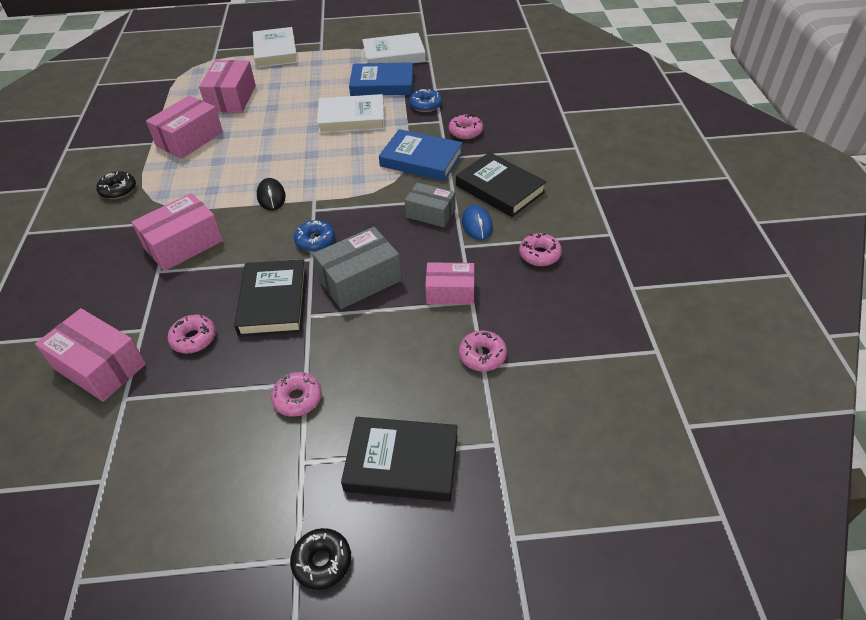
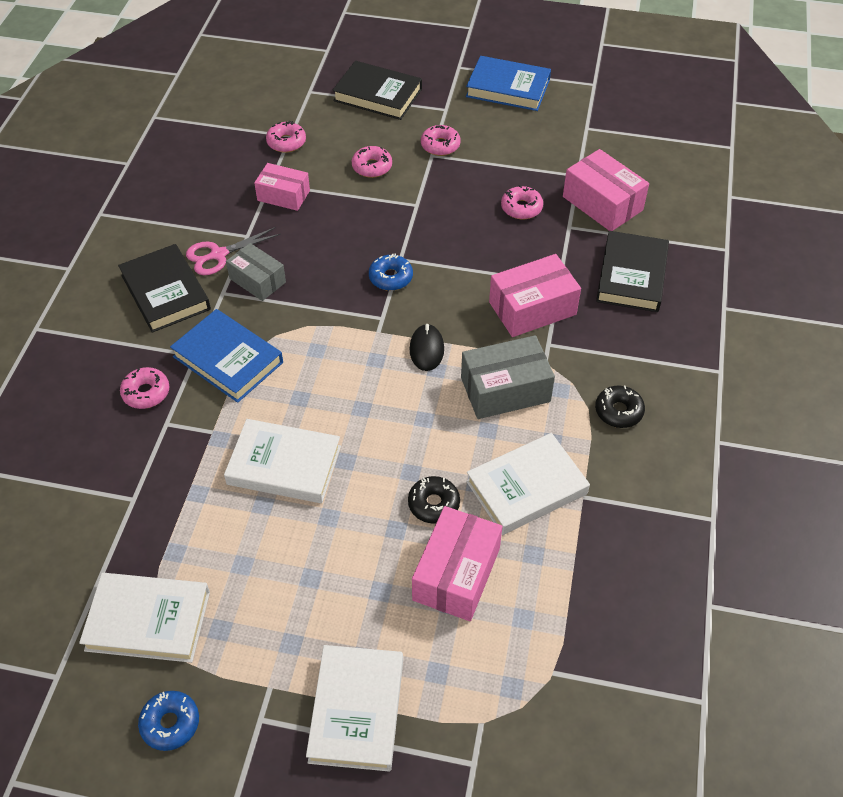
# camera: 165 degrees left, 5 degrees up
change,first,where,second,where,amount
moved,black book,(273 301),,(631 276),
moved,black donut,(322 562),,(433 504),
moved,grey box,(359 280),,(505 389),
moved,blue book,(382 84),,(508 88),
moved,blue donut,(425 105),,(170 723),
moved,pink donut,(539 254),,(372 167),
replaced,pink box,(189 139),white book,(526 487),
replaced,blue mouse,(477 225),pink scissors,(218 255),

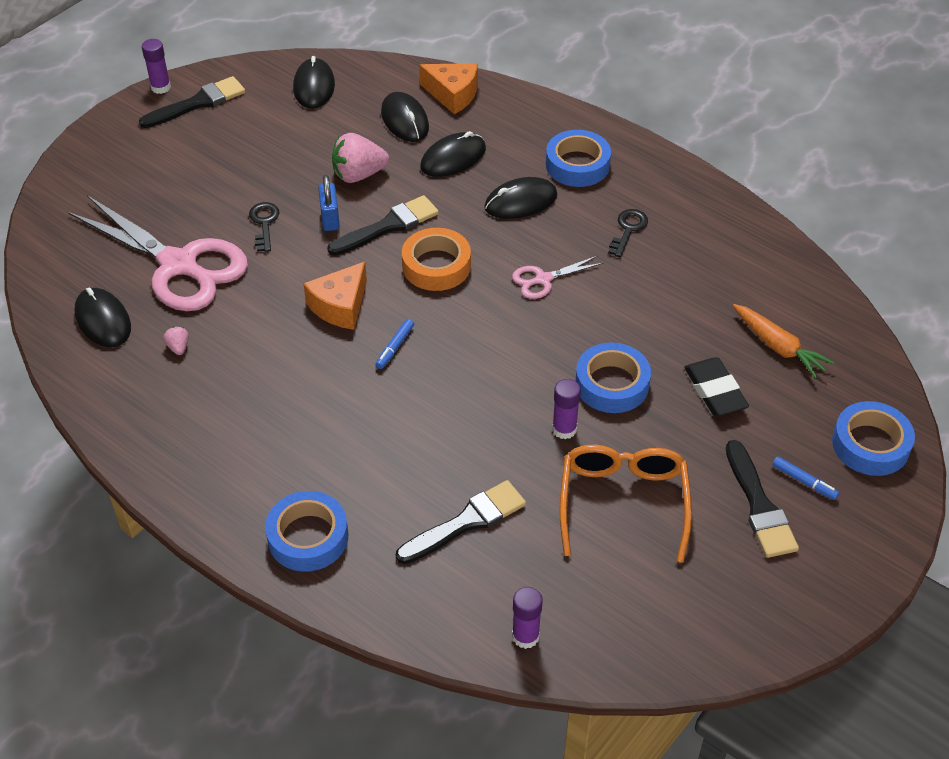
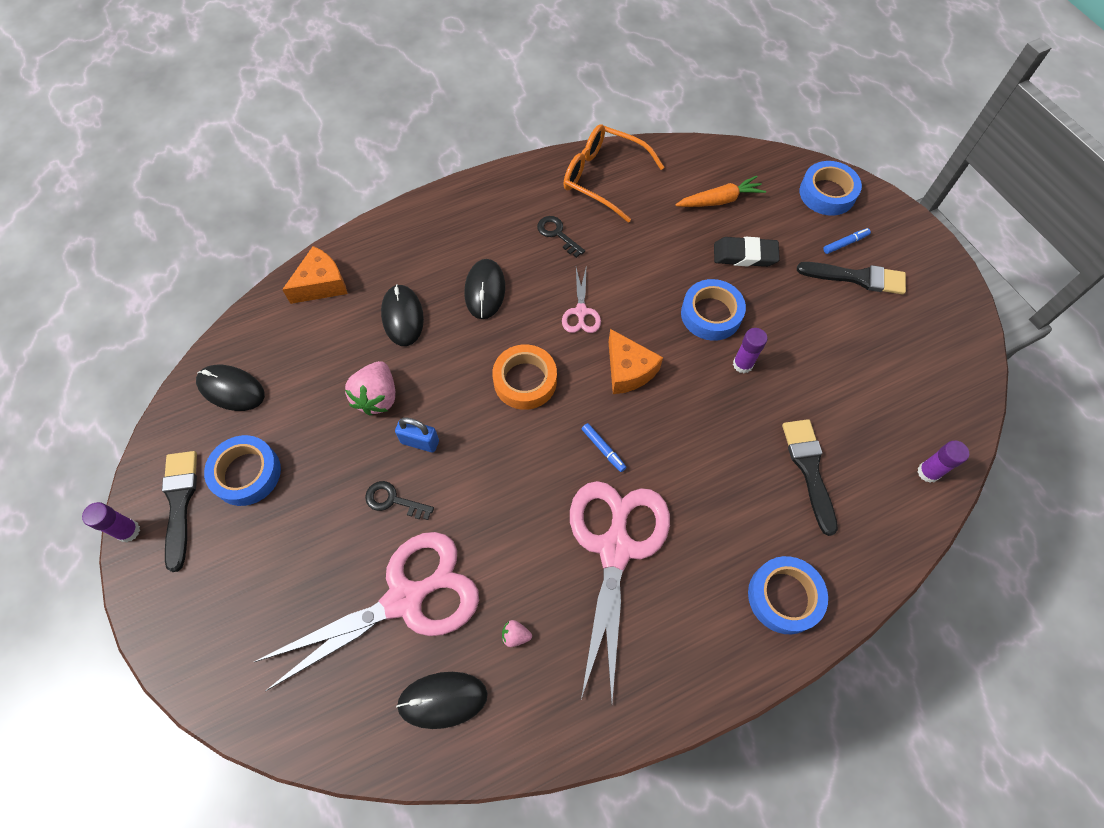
# camera: 65 degrees left, 15 degrees up
change,first,where,second,where,amount
removed,black brush,(388 226),,,
removed,black mouse,(405 120),,,
added,,,pink scissors,(615 549),
moved,orange cheese,(340 306),,(628 370),
moved,blue tape,(577 165),,(246 473),
moved,orange glasses,(623 504),,(604 178),

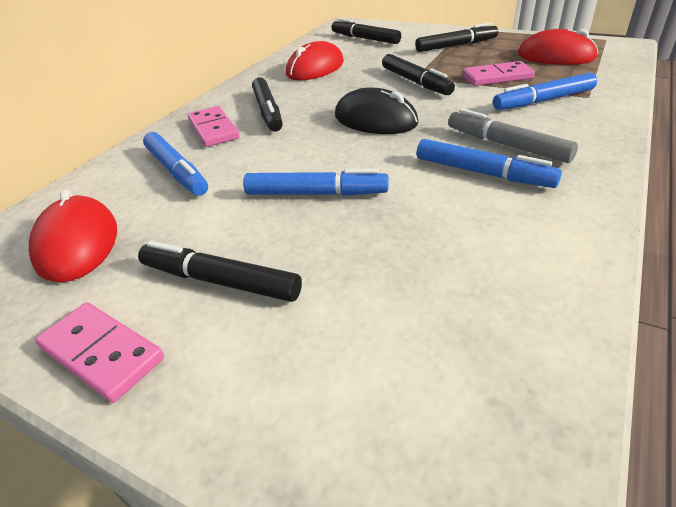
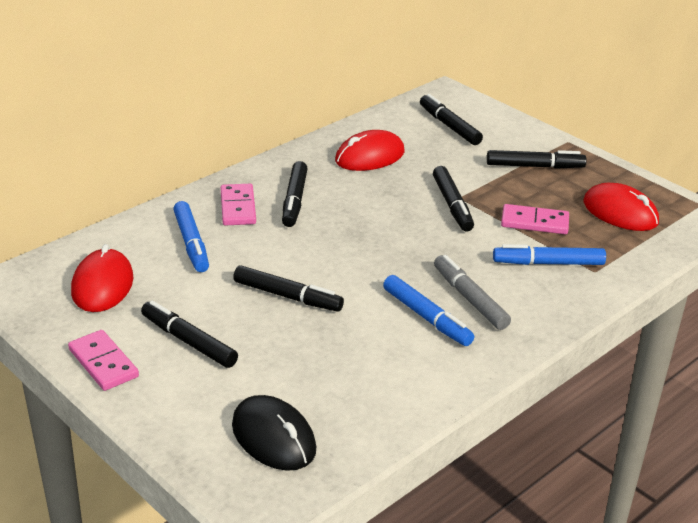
# camera: 15 degrees right, 5 degrees down
change,first,where,second,where,amount
moved,black mouse,(375 120),,(273 438),
recoloured,blue marker,(316 194),black marker,(287 296),

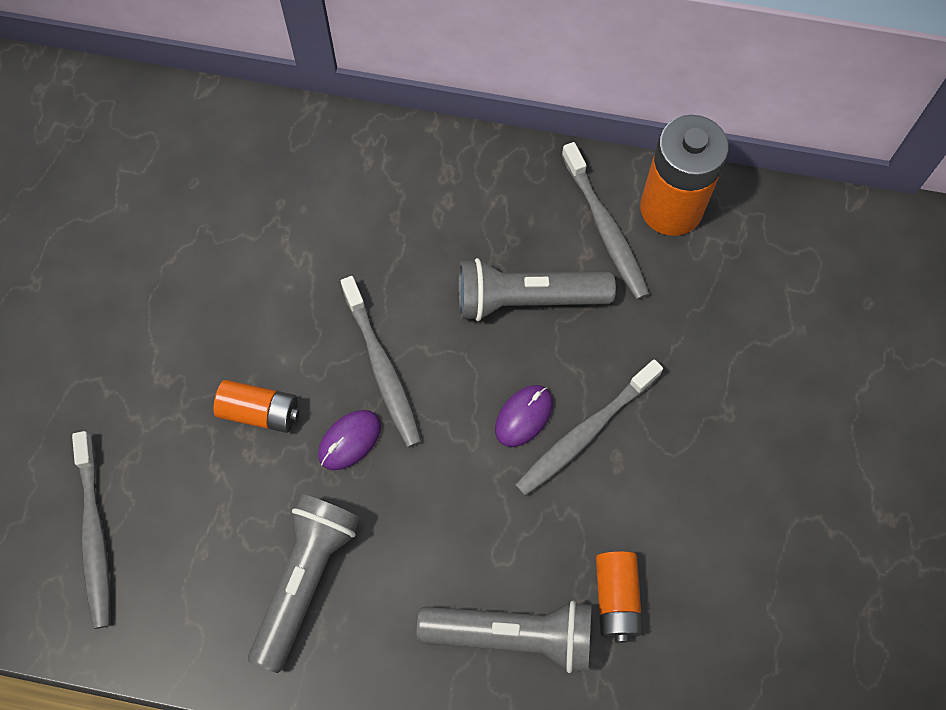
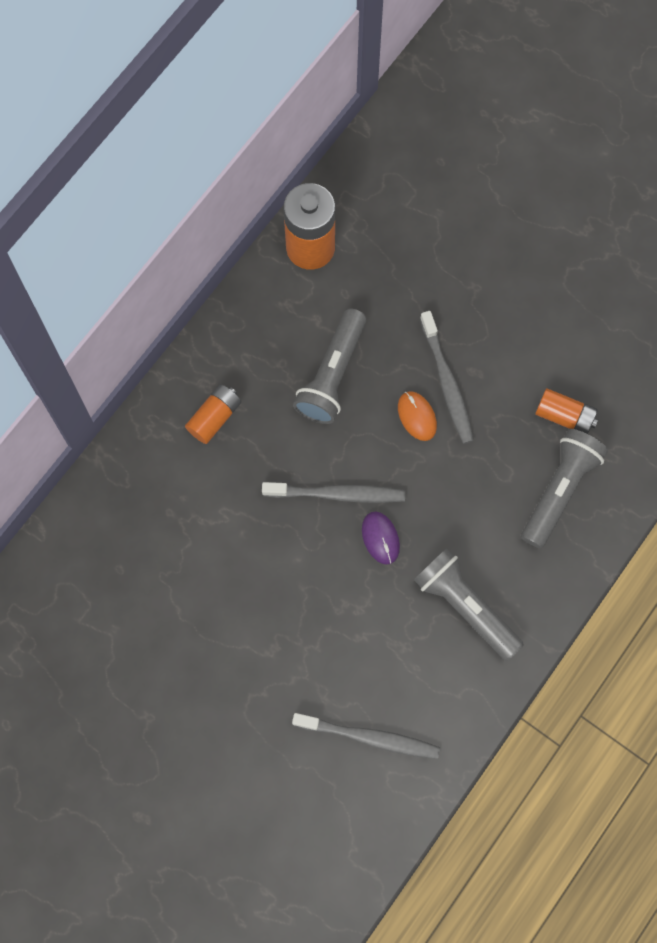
# camera: 65 degrees left, 5 degrees up
change,first,where,second,where,amount
removed,grey toothbrush,(605 228),,,
moved,orange battery,(260 412),,(214 417),
recoloured,purple mouse,(523 416),orange mouse,(417 416),

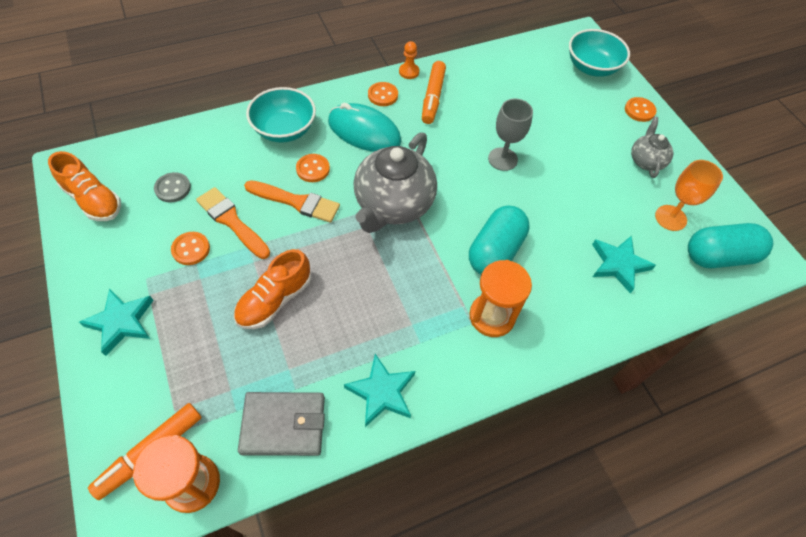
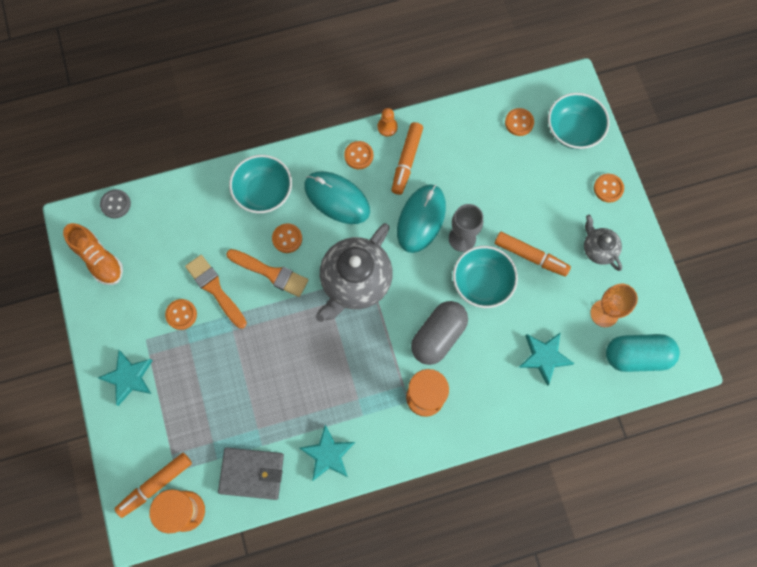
# camera: 10 degrees right, 15 degrees up
change,first,where,second,where,amount
removed,orange shoe,(275 300),,,
added,,,turquoise mouse,(421 219),
added,,,turquoise bowl,(482 283),
added,,,orange marker,(530 256),
added,,,orange button,(519 122),
moved,grey button,(173 188),,(115 204),
recoloured,turquoise capsule,(495 251),grey capsule,(438 336),
turned,grey teapot,(646 161),,(598 249),45 degrees counterclockwise

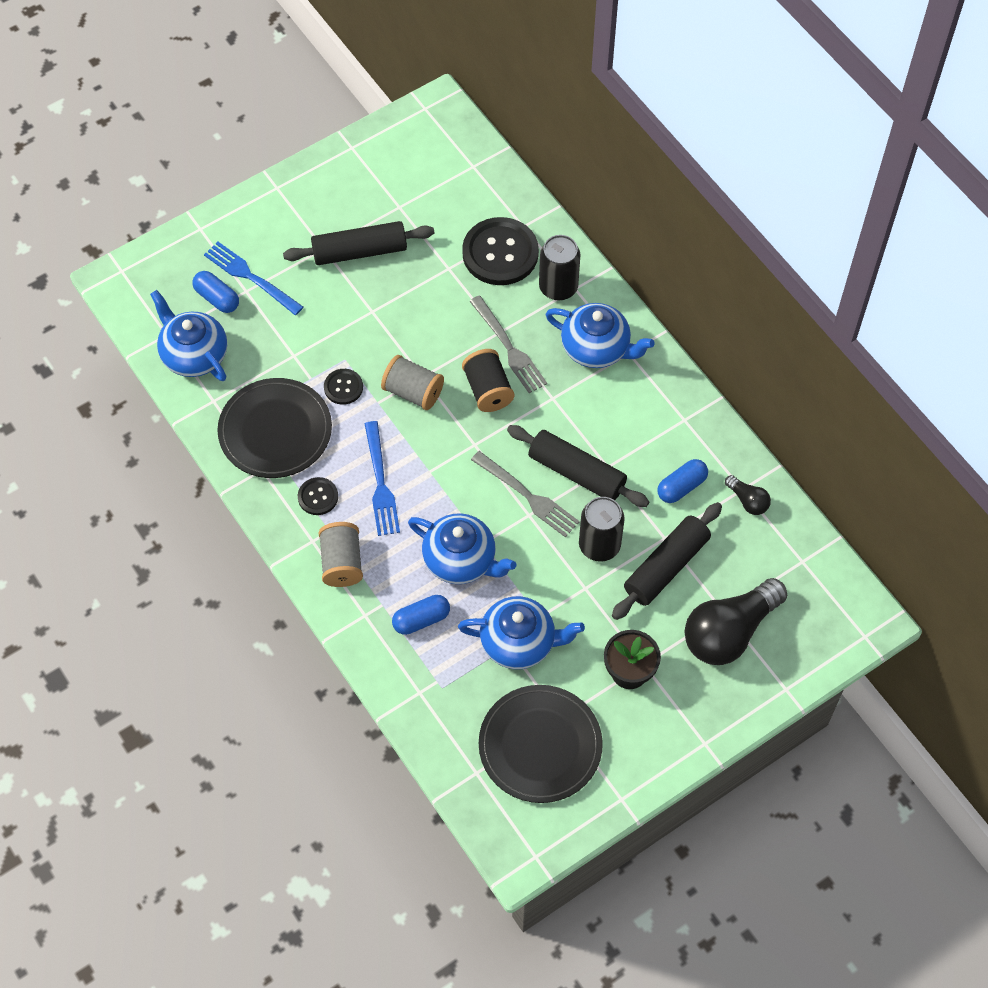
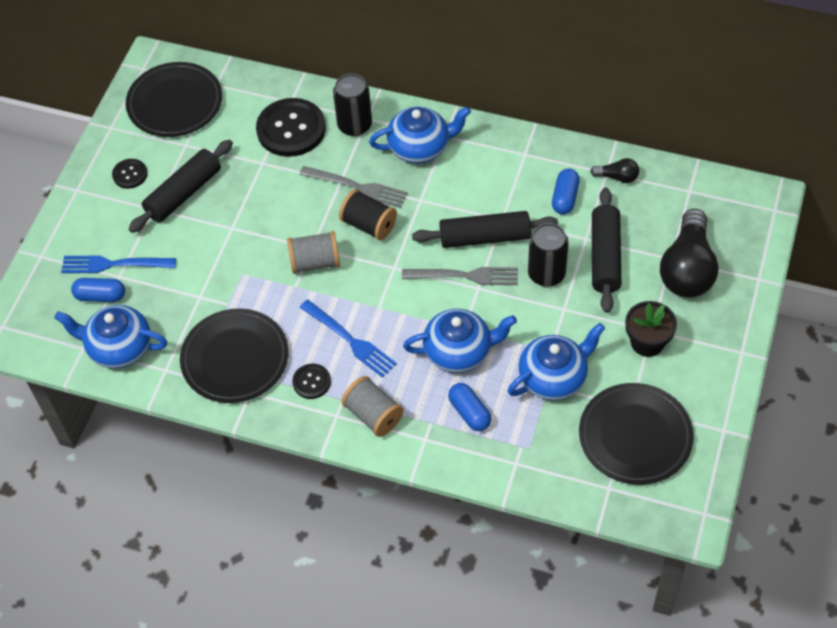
# camera: 35 degrees left, 5 degrees down
change,first,where,second,where,amount
added,,,black plate,(175 103),
moved,black button,(343 387),,(130 174),
turned,blue capsule,(421 620),,(469 412),60 degrees counterclockwise

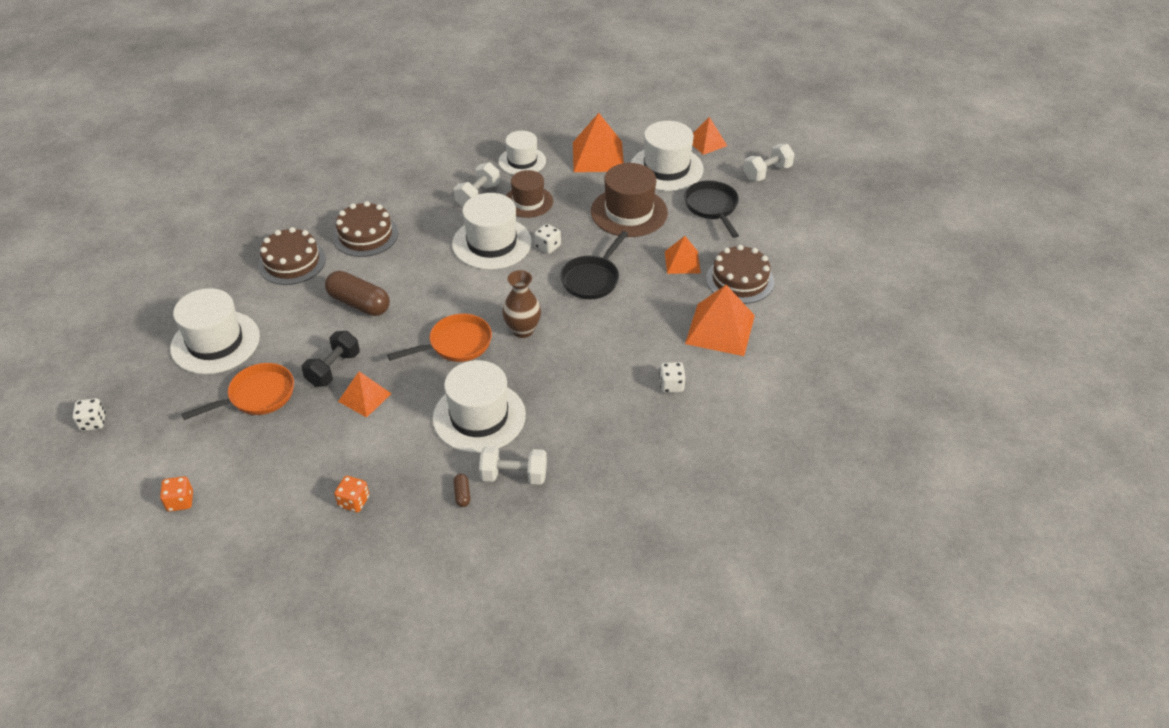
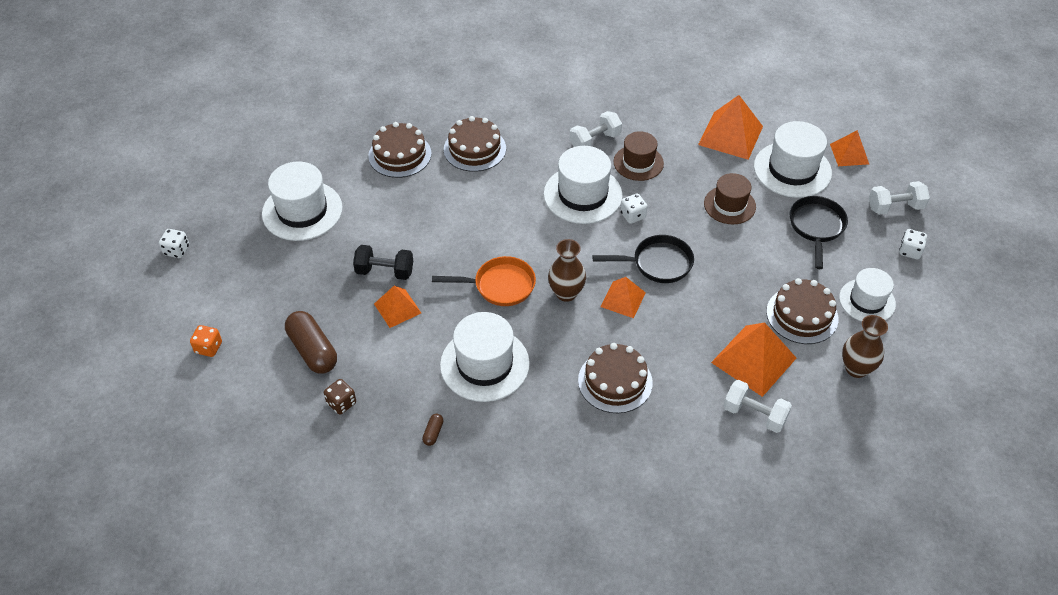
# camera: 25 degrees right, 5 degrees up
change,first,where,second,where,amount
removed,orange pan,(257 396),,,
added,,,brown cake,(615 381),
added,,,brown vase,(856 368),
moved,brown capsule,(359 303),,(313 350),
moved,white dumbbell,(514 475),,(754 414),
moved,white hat,(522 161),,(867 301),
moved,white dice,(671 385),,(910 251),
moved,orange pyramid,(682 262),,(623 299),
recoloured,orange dice,(354 502),brown dice,(341 403),
turned,black dumbbell,(333 369),,(385 271),45 degrees clockwise
turned,black pan,(592 279),,(657 263),150 degrees counterclockwise
resized,brown hat,(629 212),,(729 205),x0.65

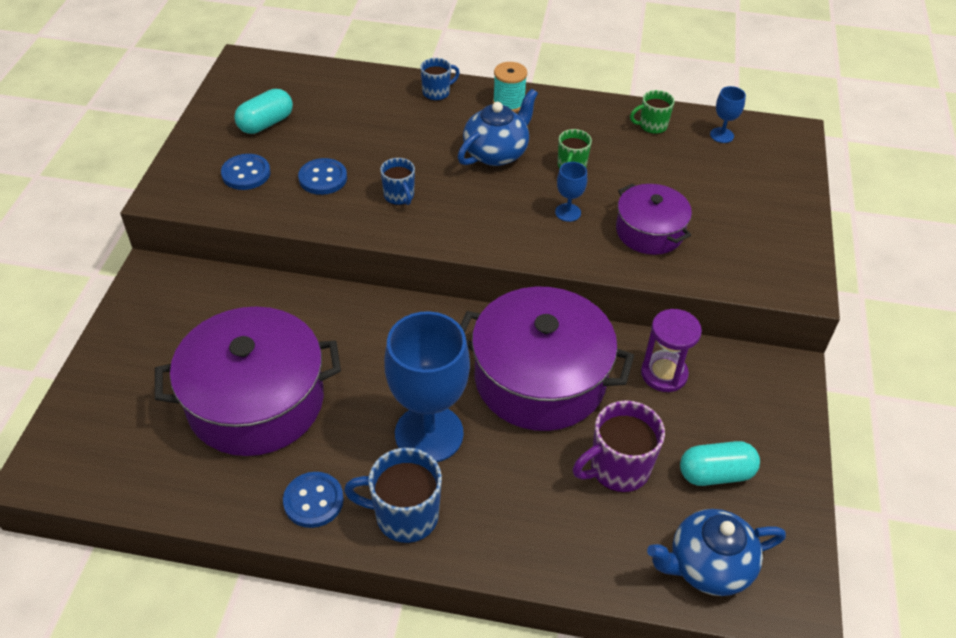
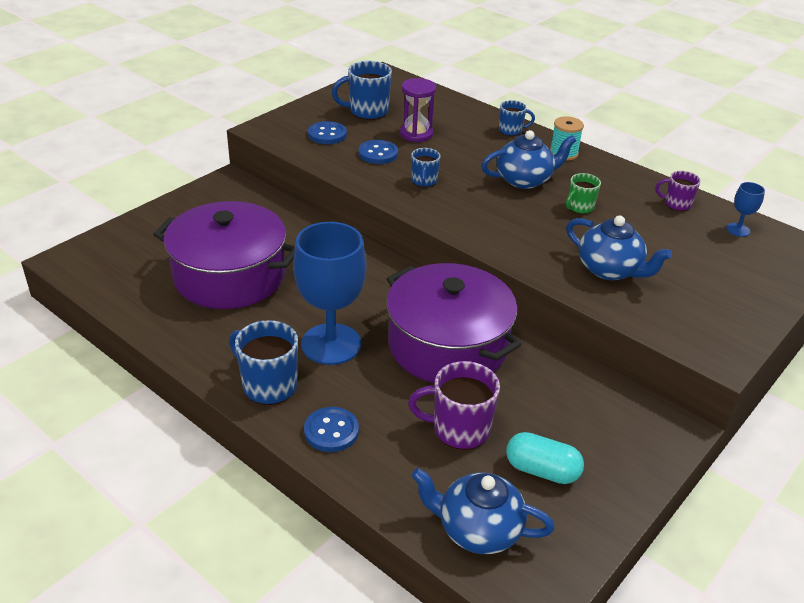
# camera: 30 degrees right, 10 degrees down
change,first,where,second,where,amount
removed,blue goblet,(568 212),,,
moved,blue button,(313 501),,(331 431),
moved,purple hourglass,(664 374),,(416 134),
replaced,turquoise capsule,(266 123),blue mug,(367 111),
replaced,purple pot,(649 231),blue teapot,(610 270),
recoloured,green mug,(652 126),purple mug,(676 204),

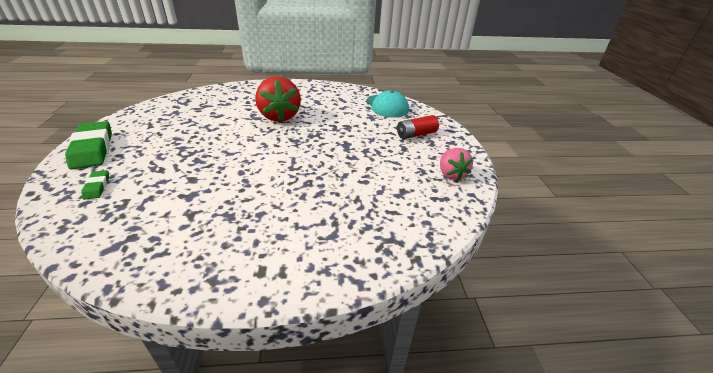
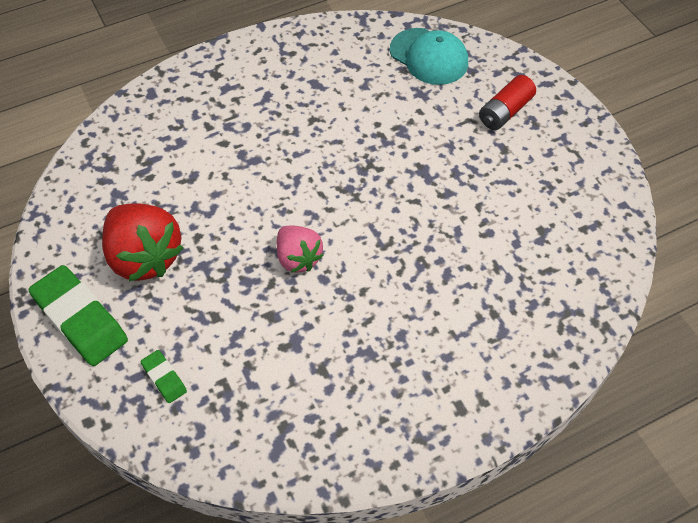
# camera: 20 degrees left, 20 degrees up
change,first,where,second,where,amount
moved,red strawberry,(279 116),,(145 257),
moved,pink strawberry,(451 174),,(298 258),

